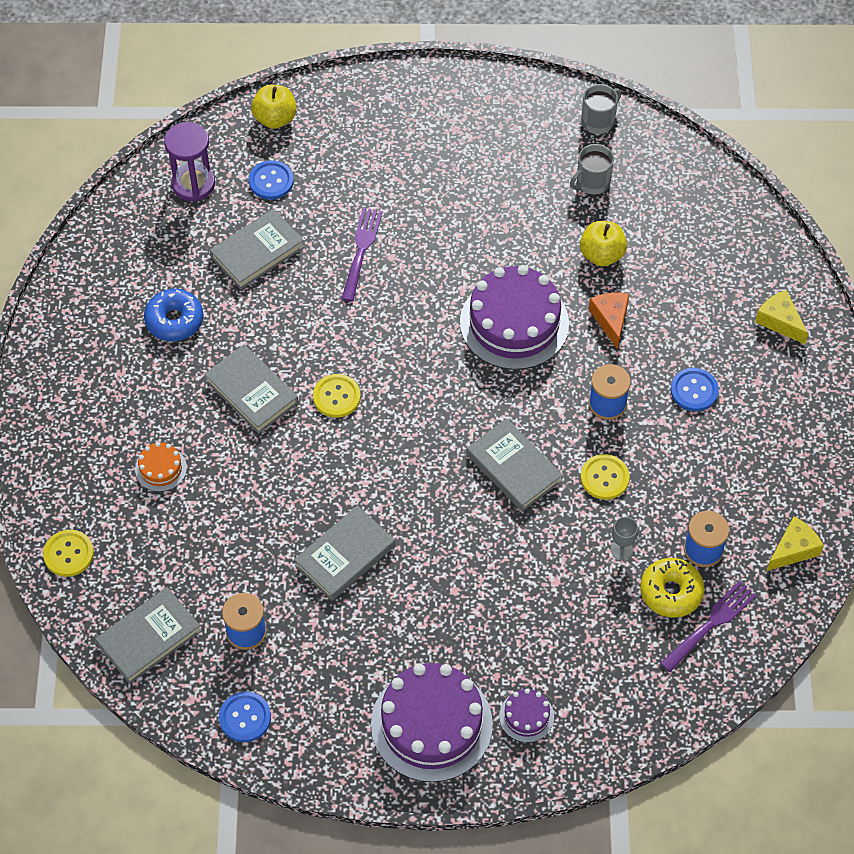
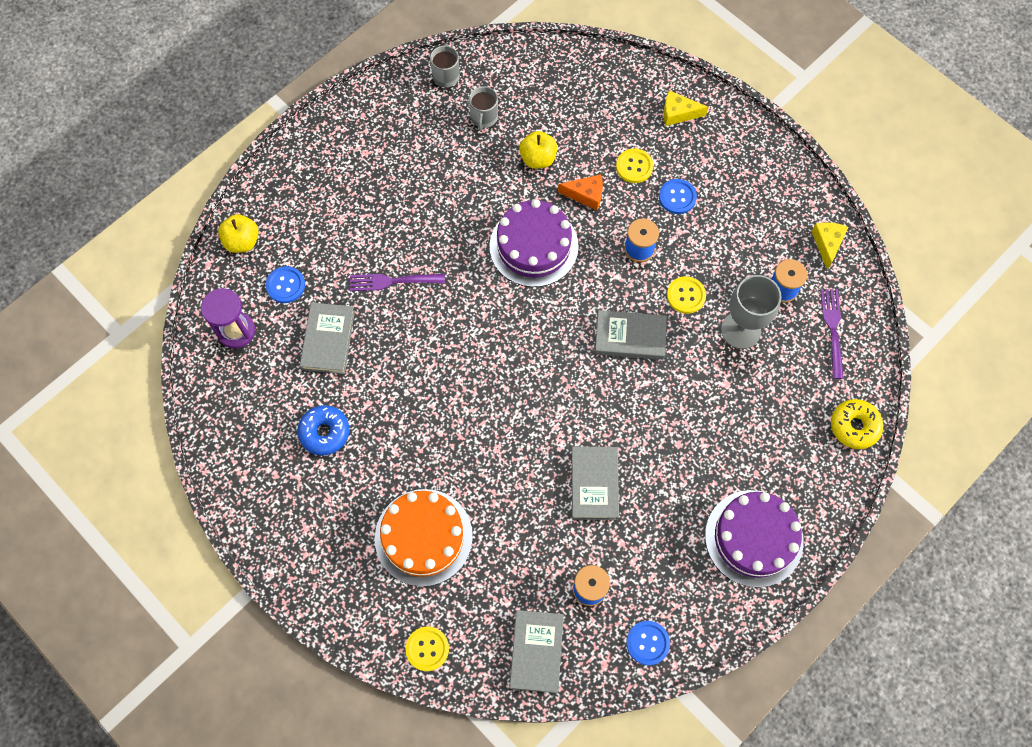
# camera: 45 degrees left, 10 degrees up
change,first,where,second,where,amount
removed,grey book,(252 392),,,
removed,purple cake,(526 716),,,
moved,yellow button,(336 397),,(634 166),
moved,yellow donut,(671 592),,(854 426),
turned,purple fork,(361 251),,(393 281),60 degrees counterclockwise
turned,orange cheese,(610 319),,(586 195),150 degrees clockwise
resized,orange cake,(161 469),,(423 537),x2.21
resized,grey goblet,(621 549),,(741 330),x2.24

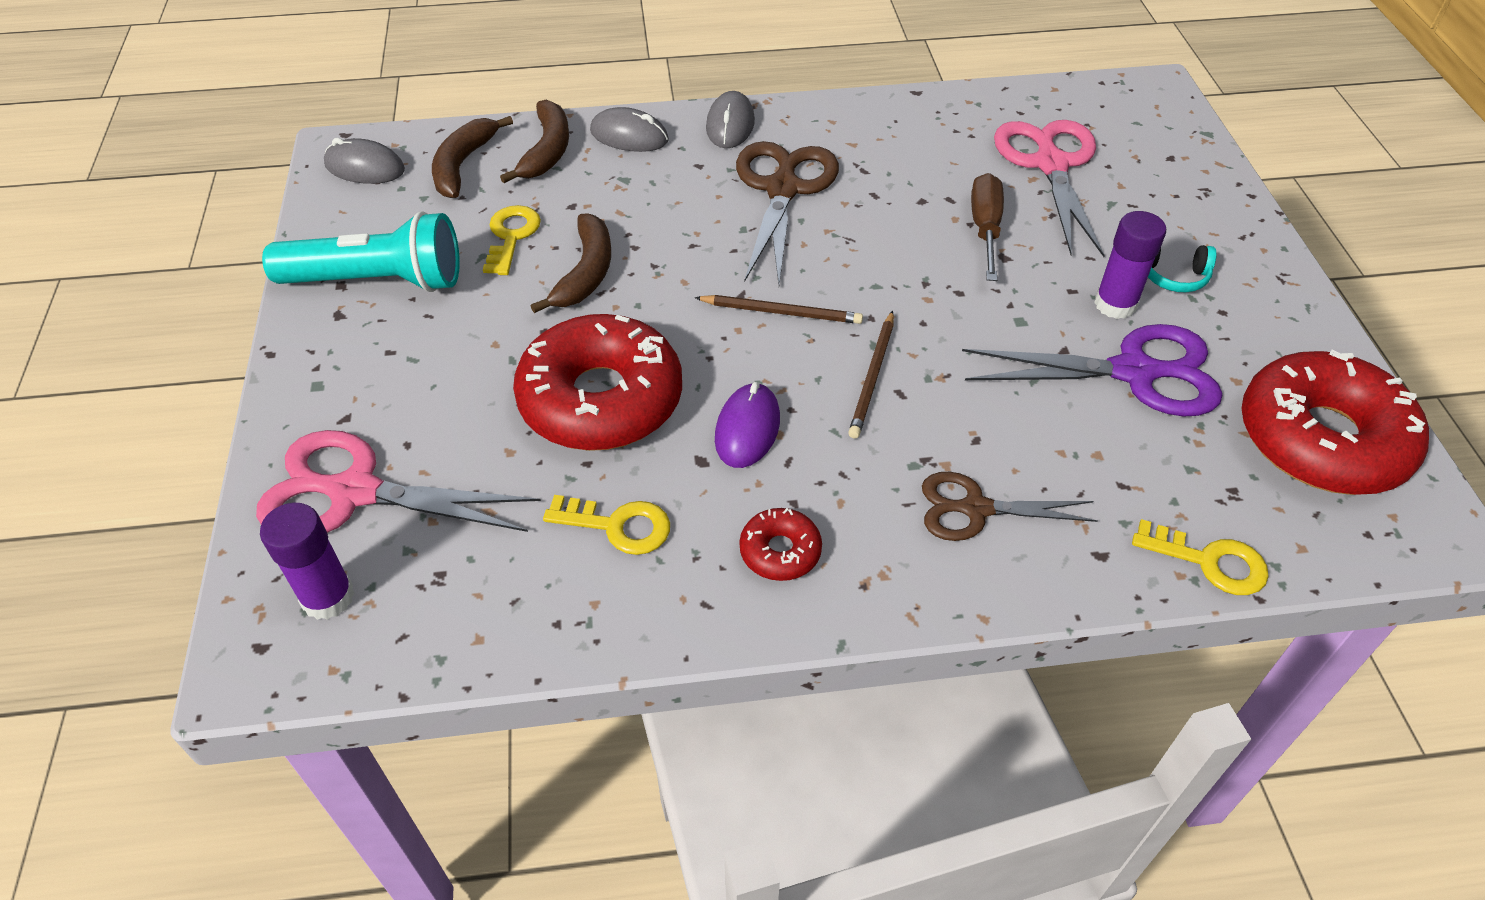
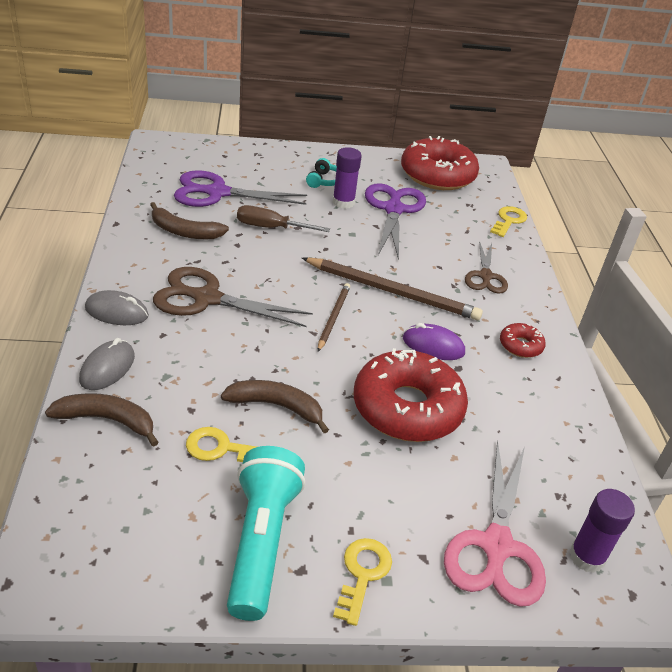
# camera: 90 degrees left, 10 degrees down
change,first,where,second,where,amount
removed,grey mouse,(365 167),,,
moved,brown banana,(463 165),,(184 231),
moved,yellow key,(618 526),,(362 574),
recoloured,pink scissors,(1051 165),purple scissors,(217 193),
resized,brown pencil,(872 377),,(392 292),x1.81

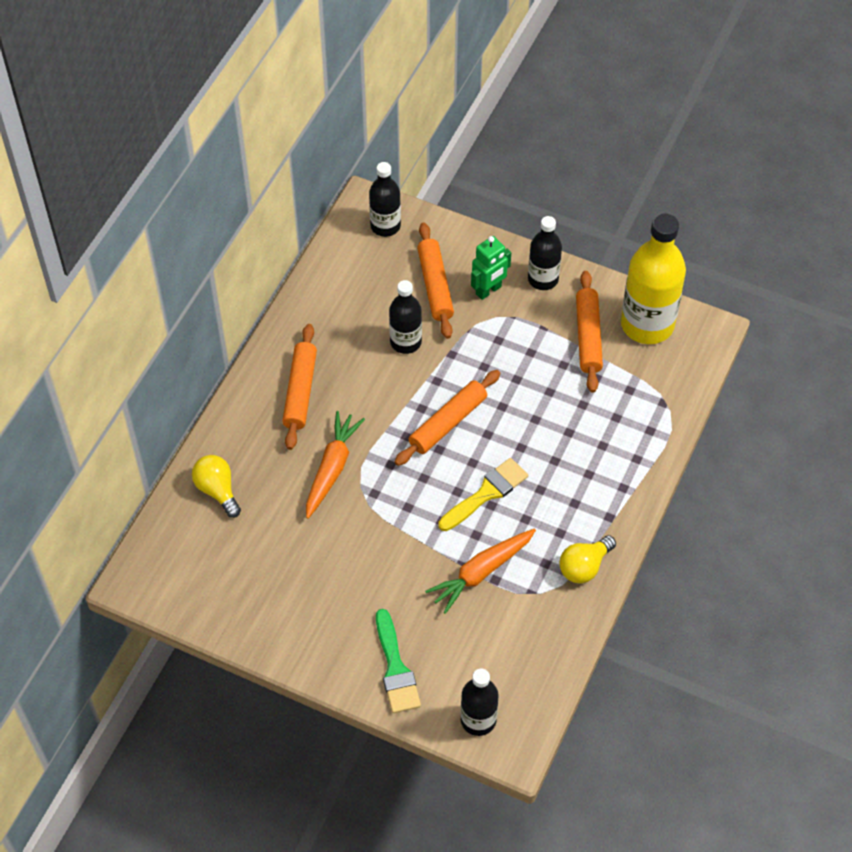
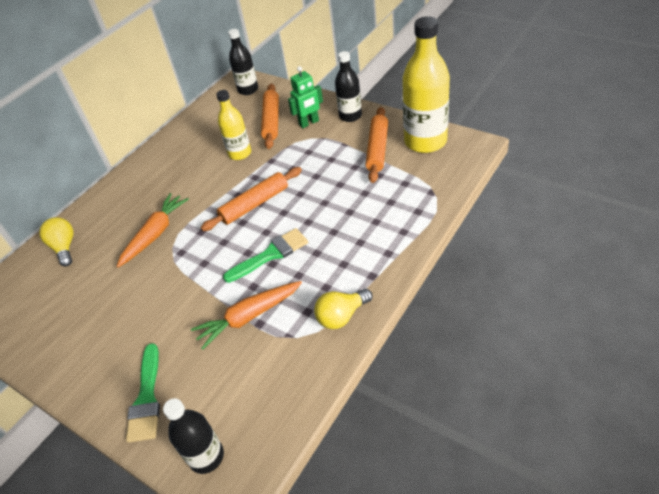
# camera: 15 degrees right, 10 degrees down
change,first,where,second,where,amount
removed,orange rolling pin,(300 391),,,
recoloured,black bottle,(405 342),yellow bottle,(240 153),
recoloured,yellow brush,(486 493),green brush,(271 254),

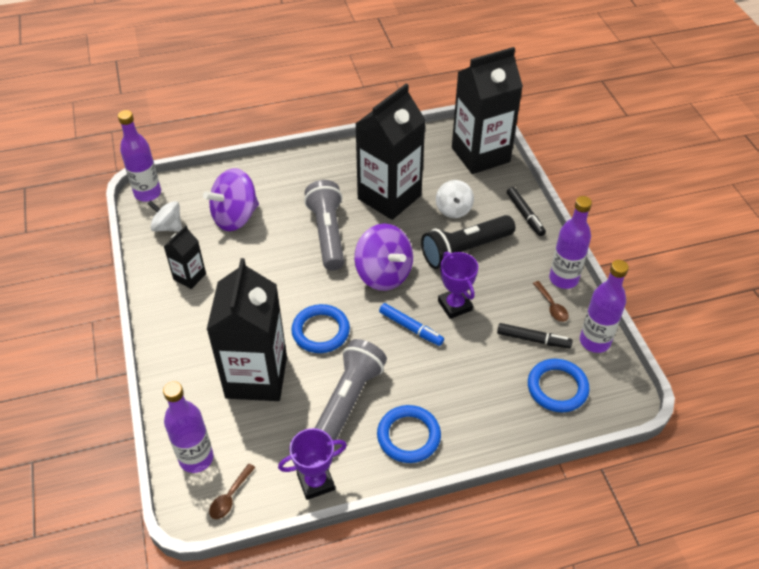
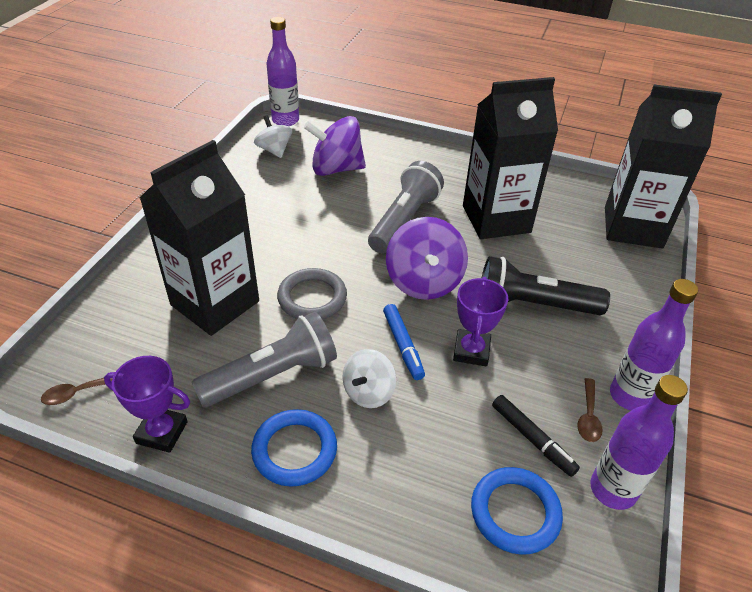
# camera: 35 degrees right, 5 degrees down
change,first,where,second,where,amount
removed,purple bottle,(196 458),,,
removed,black carton,(189 277),,,
removed,black marker,(525 215),,,
moved,white spinning top,(453 209),,(368 392),
recoloured,blue ring,(320 331),grey ring,(312 298),

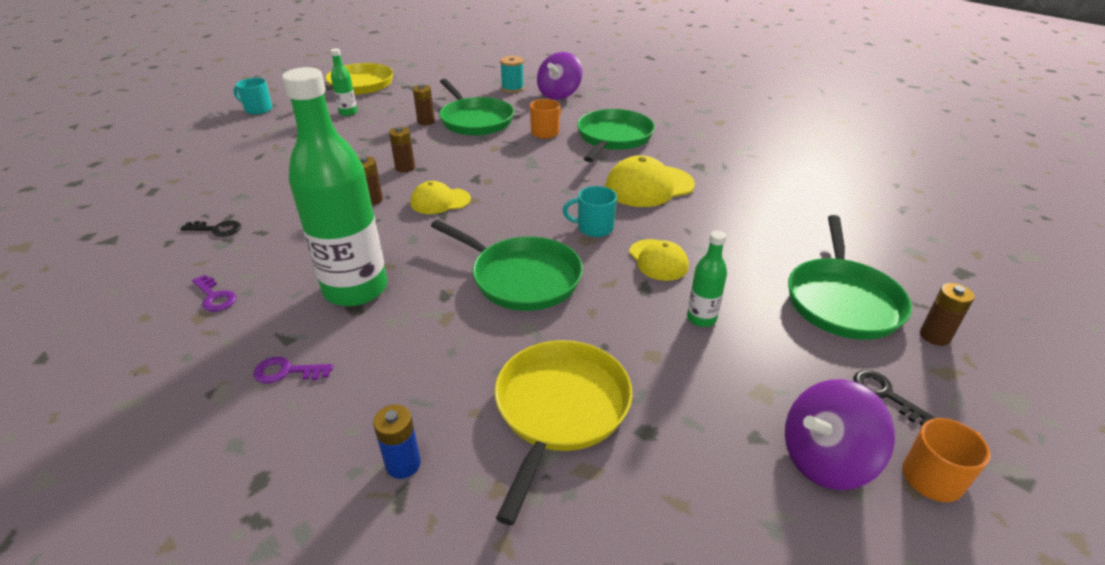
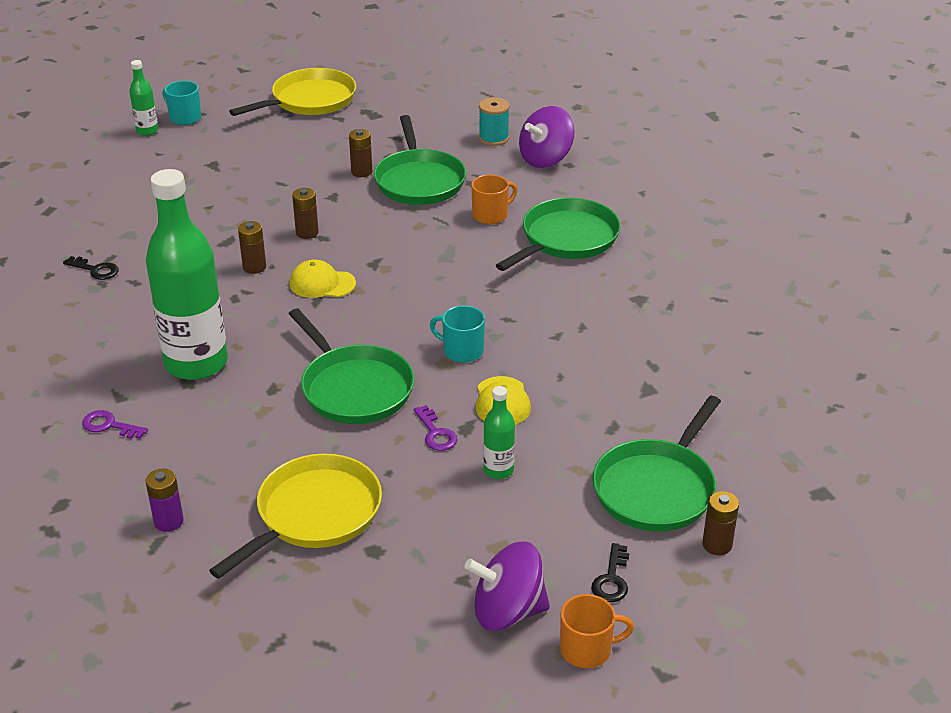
# camera: 20 degrees right, 0 degrees up
change,first,where,second,where,amount
removed,yellow cap,(649 186),,,
moved,purple key,(215 297),,(436 433),
moved,green bottle,(348 112),,(147 131),
recoloured,blue battery,(403 464),purple battery,(168 521),
turned,black key,(884 394),,(611 579),150 degrees counterclockwise

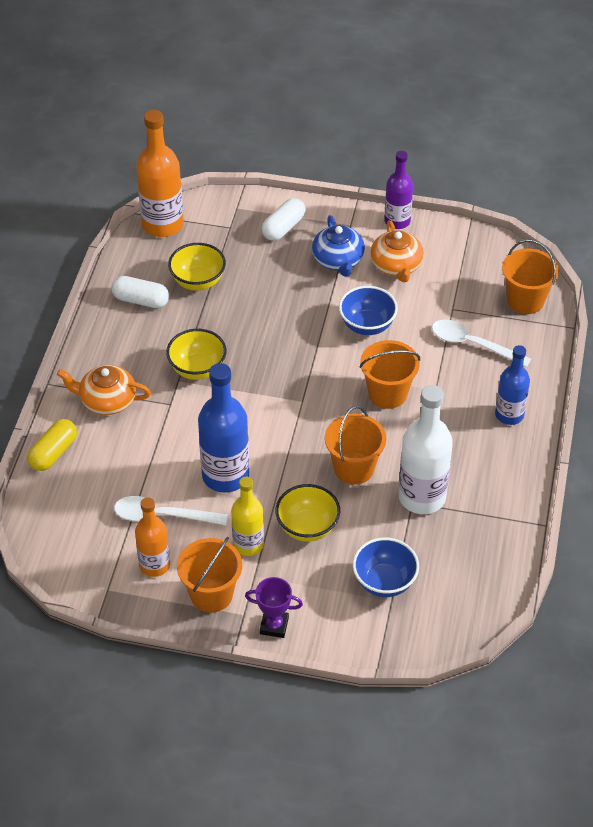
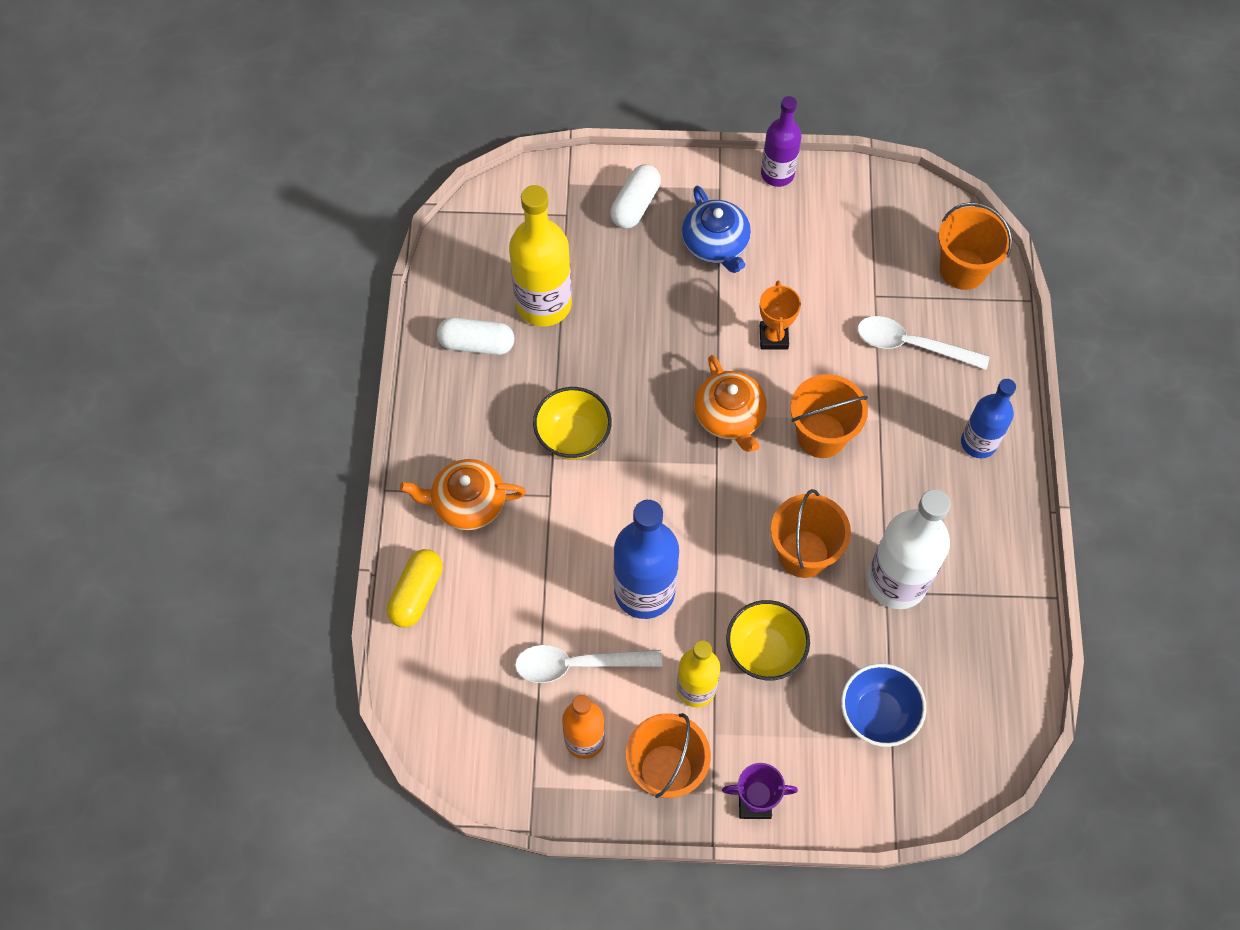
# camera: 10 degrees left, 15 degrees up
change,first,where,second,where,amount
removed,orange bottle,(162 224),,,
moved,orange teapot,(396 265),,(730 416),
replaced,yellow bowl,(198 281),yellow bottle,(544 304),
replaced,blue bowl,(367 325),orange trophy,(773 337),

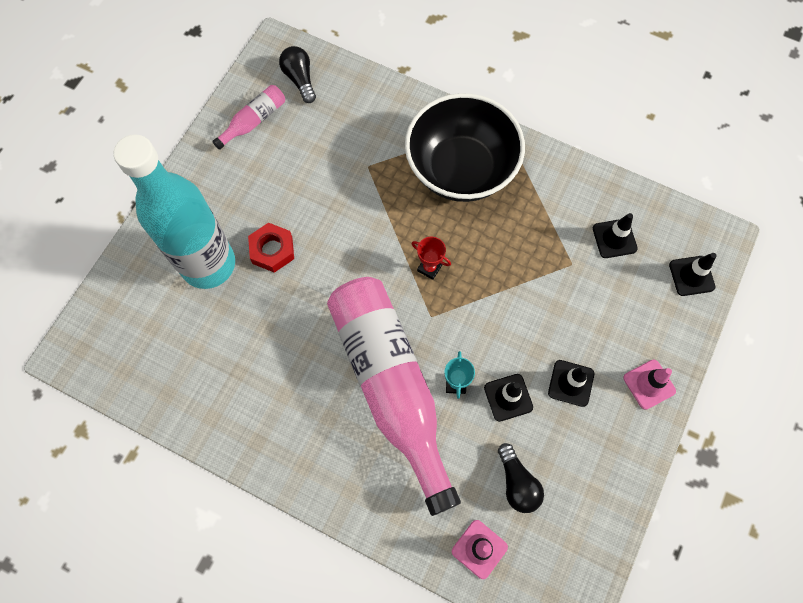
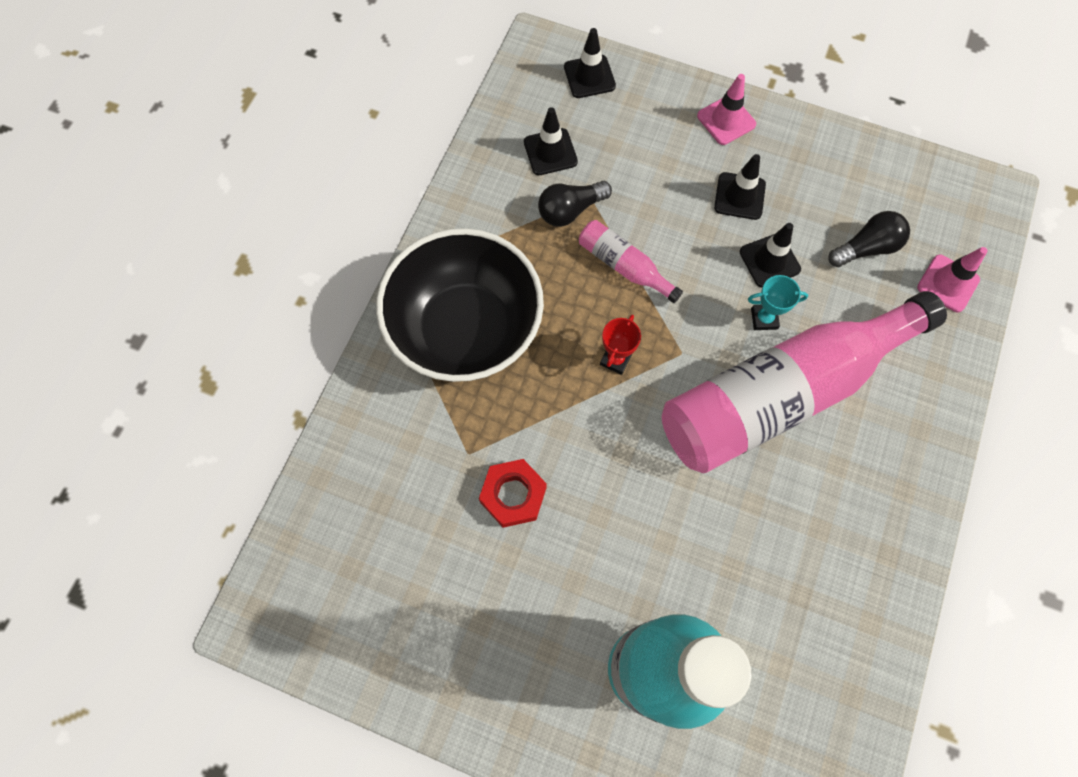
# camera: 95 degrees left, 0 degrees up
change,first,where,second,where,amount
moved,pink bottle,(254 121),,(624 266),
moved,red nut,(272 250),,(513 495),
moved,black light bulb,(300 79),,(570 210),

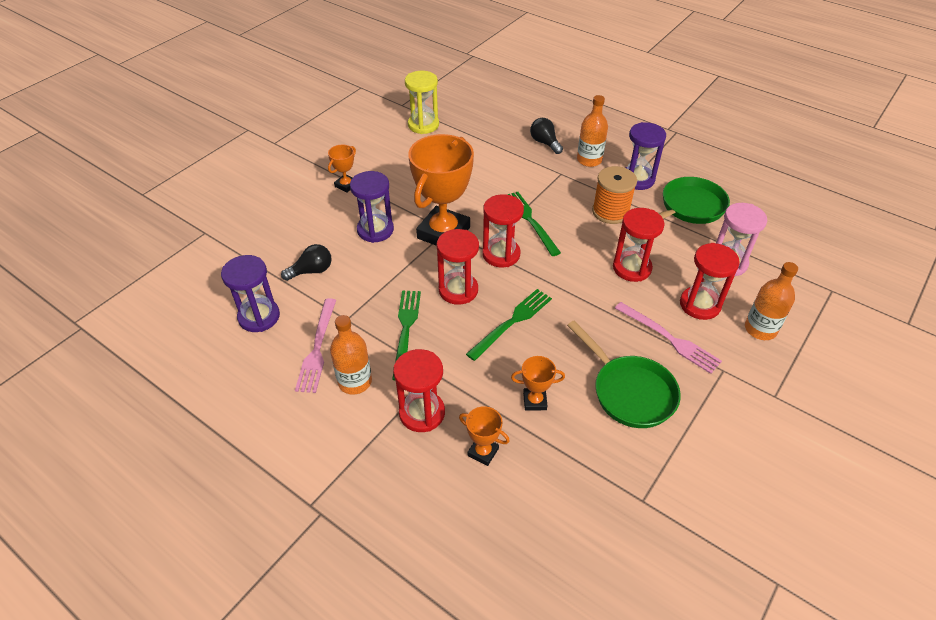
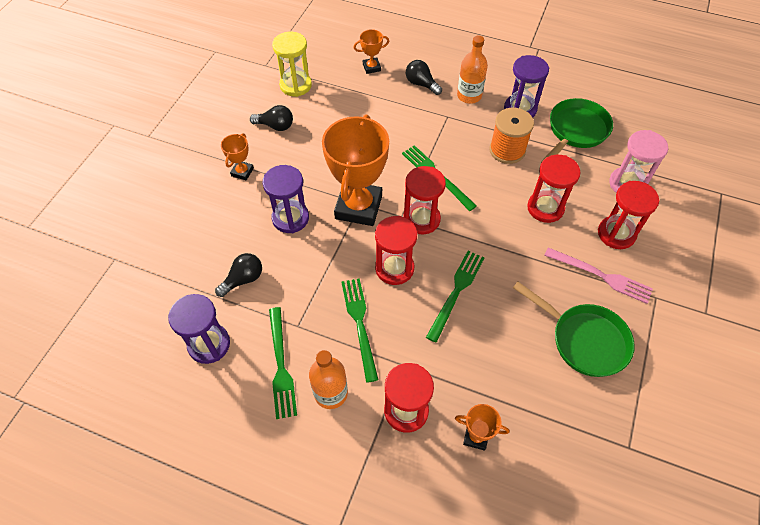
# camera: 15 degrees left, 10 degrees up
change,first,where,second,where,amount
removed,orange bottle,(760 329),,,
added,,,black light bulb,(275 126),
moved,orange trophy,(534 401),,(371 67),
recoloured,pink fork,(317 348),green fork,(281 365),

